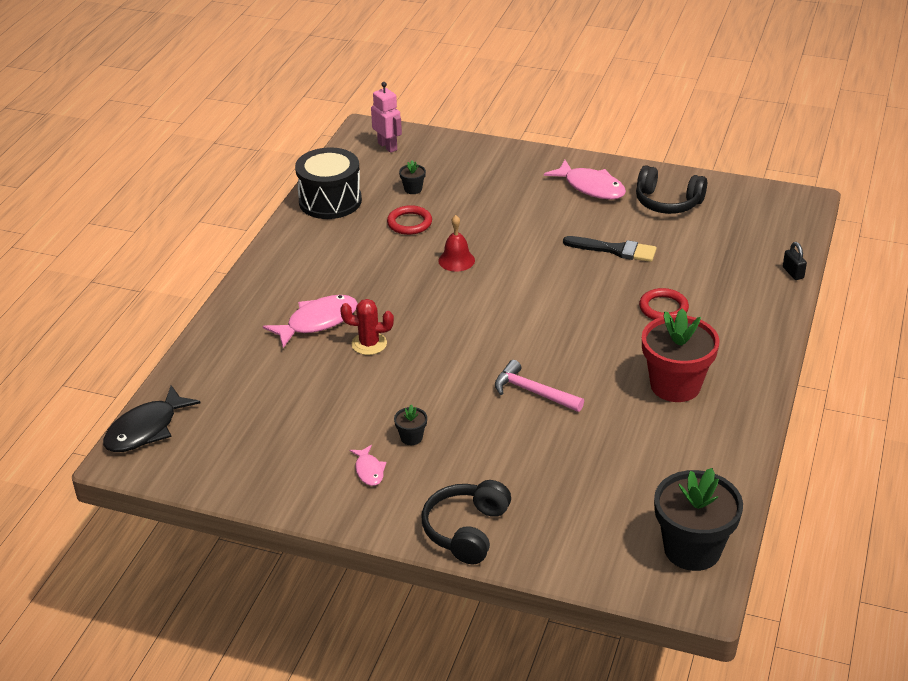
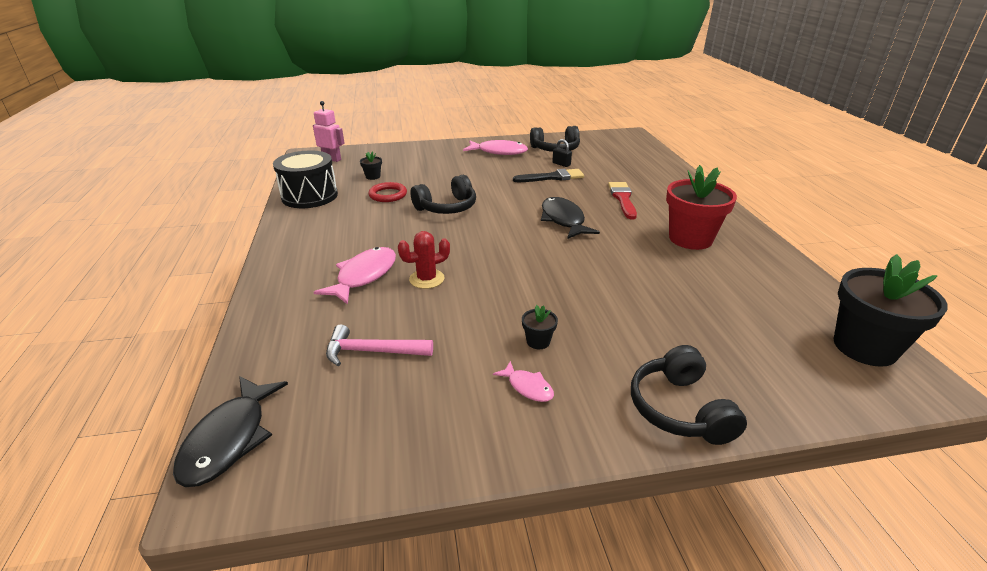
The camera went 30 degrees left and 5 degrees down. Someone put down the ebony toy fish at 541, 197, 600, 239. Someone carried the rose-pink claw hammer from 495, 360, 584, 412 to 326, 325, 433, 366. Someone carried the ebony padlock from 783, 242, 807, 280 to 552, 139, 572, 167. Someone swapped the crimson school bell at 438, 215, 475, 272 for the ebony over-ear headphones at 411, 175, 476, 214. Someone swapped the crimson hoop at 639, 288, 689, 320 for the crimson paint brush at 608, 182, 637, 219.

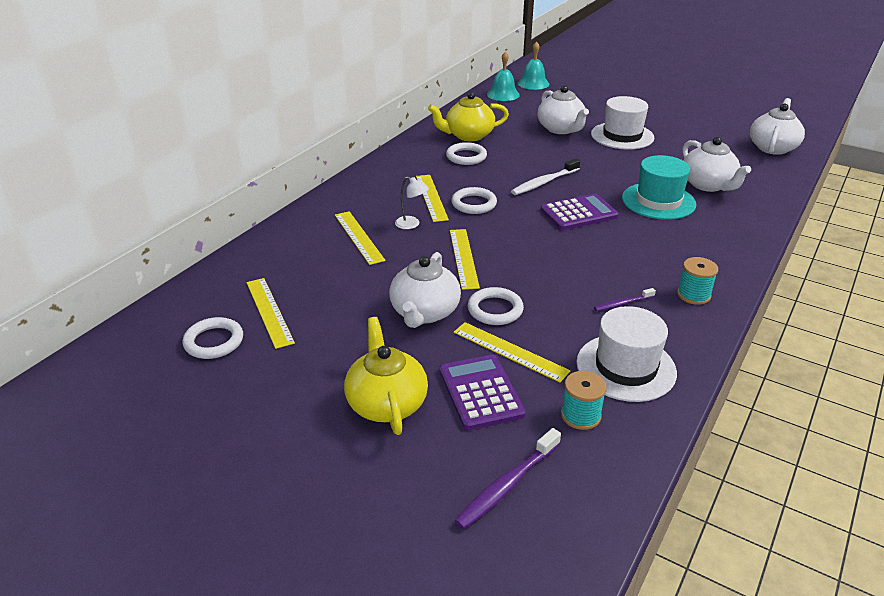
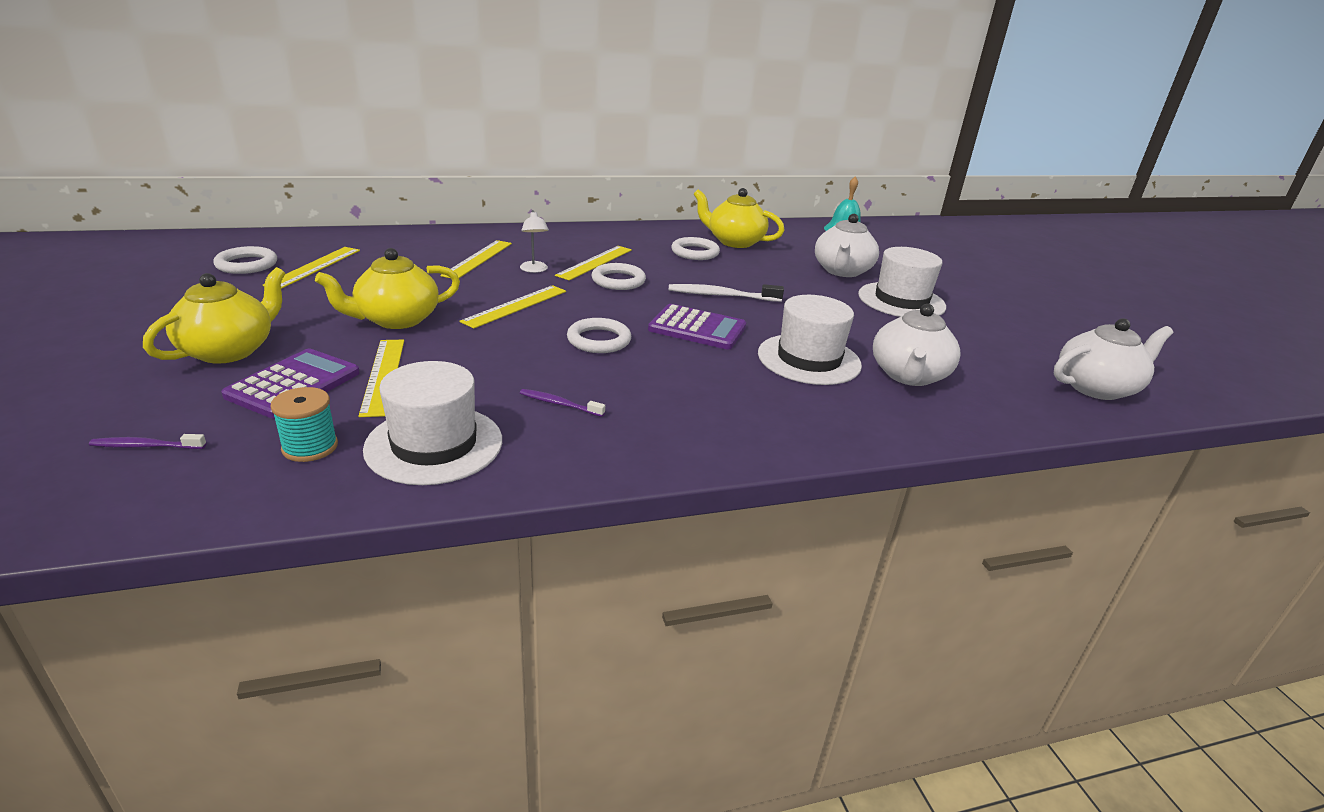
The camera went 40 degrees right and 5 degrees down. Someone took away the turquoise school bell at 518, 41, 549, 90. Someone took away the turquoise spool at 677, 257, 718, 305. Someone carried the white hoop from 468, 287, 524, 325 to 567, 318, 631, 353. Someone repainted the white teapot at 389, 252, 461, 328, which became the bright yellow teapot at 315, 248, 460, 329. Someone repainted the turquoise hat at 622, 155, 696, 220, which became the white hat at 758, 295, 862, 385. Someone scaled the violet tooth brush at 454, 428, 561, 529 by 0.60.

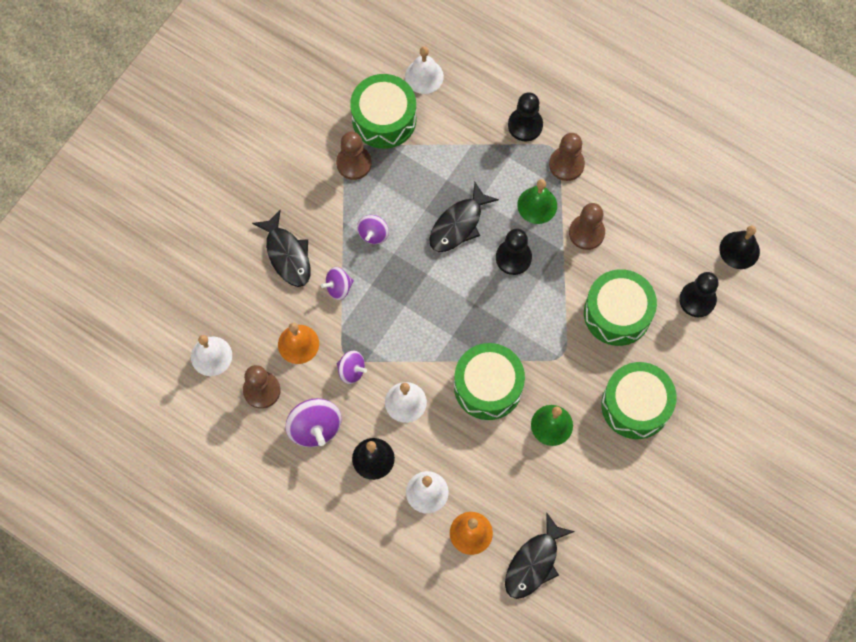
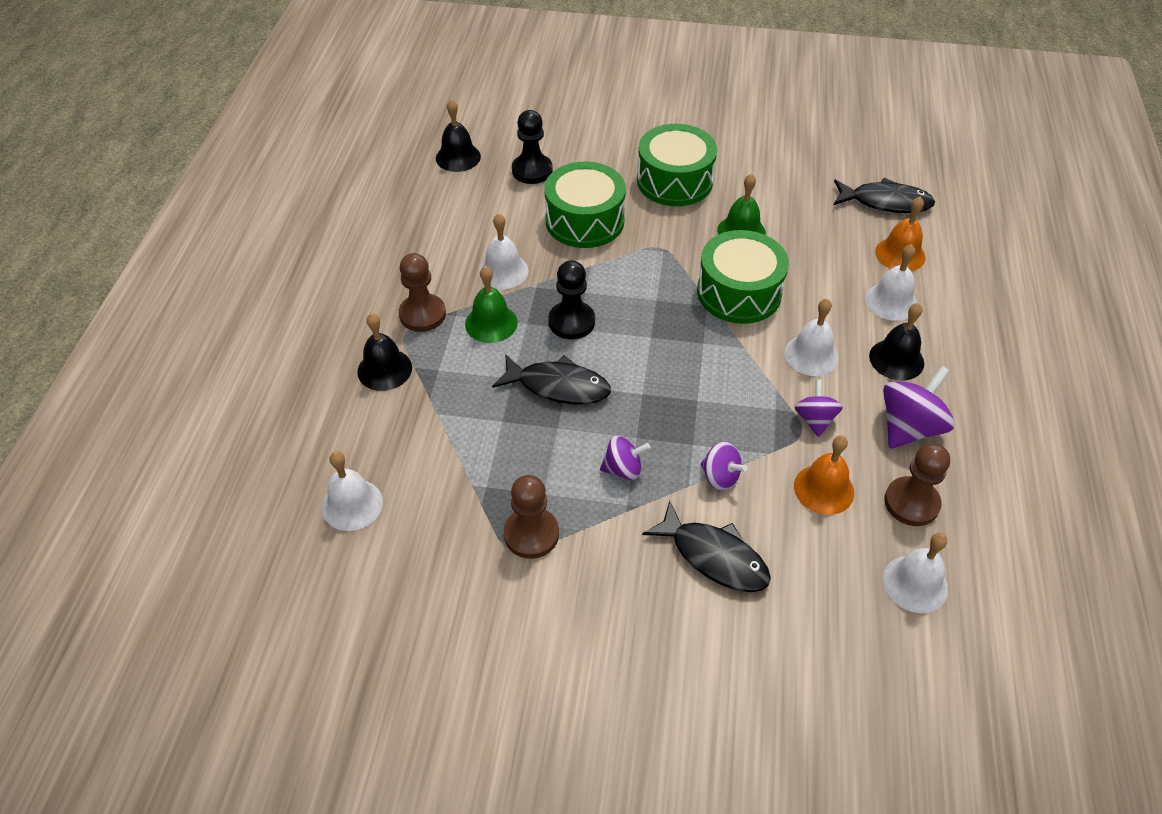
The camera went 115 degrees left and 20 degrees down. Someone took away the emerald drum at 350, 74, 416, 149. Someone swapped the ebony pawn at 508, 92, 543, 141 for the ebony school bell at 357, 313, 412, 391. Someone swapped the russet pawn at 569, 203, 605, 250 for the white school bell at 478, 213, 529, 289. Someone rotated the ebony toy fish at 252, 210, 311, 287 by 90 degrees clockwise.

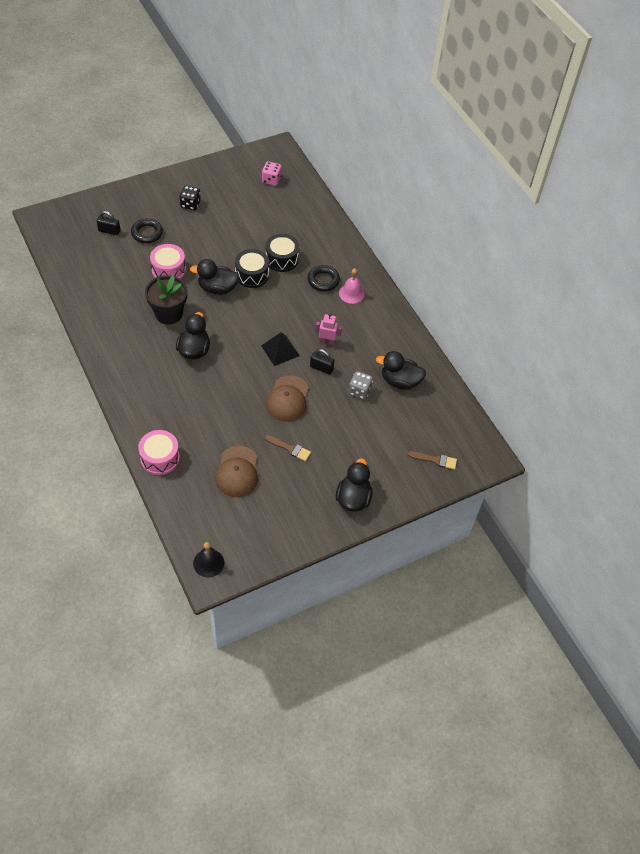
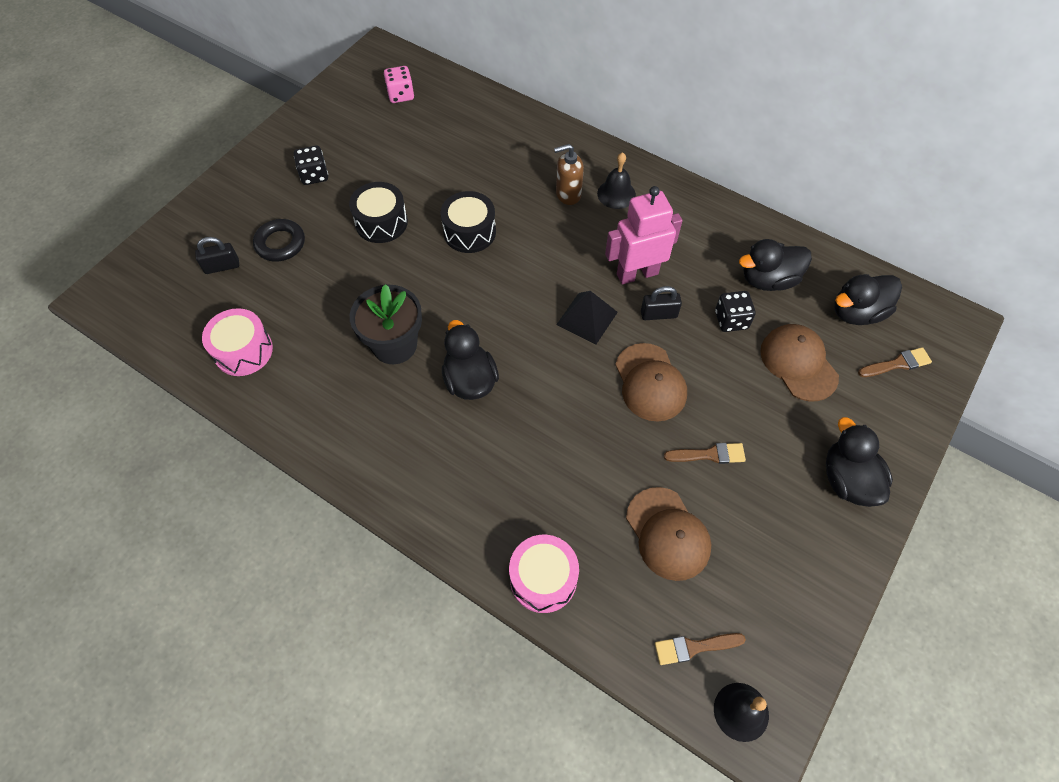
The camera went 25 degrees left and 5 degrees up. Someone put down the russet paint brush at 655, 633, 746, 665. Someone put down the russet cap at 760, 324, 839, 401. Someone carried the rose-pink drum from 150, 244, 186, 279 to 202, 308, 273, 376. Someone carried the ebony rubber duck from 190, 259, 239, 295 to 834, 274, 902, 325. Someone carried the ebony drum from 265, 234, 299, 272 to 349, 182, 408, 243. Someone swapped the ebony hoop at 308, 265, 340, 292 for the russet pump bottle at 554, 144, 584, 205. Someone repainted the rose-pink school bell at 339, 268, 365, 304, which became the ebony school bell at 597, 152, 636, 209. Someone repainted the gray die at 349, 371, 373, 400, which became the ebony die at 715, 291, 756, 332. Someone scaled the rose-pink robot at 316, 313, 342, 345 by 1.82.

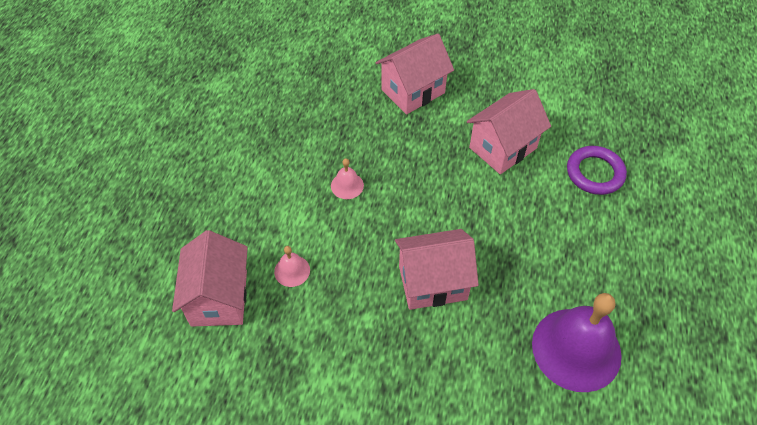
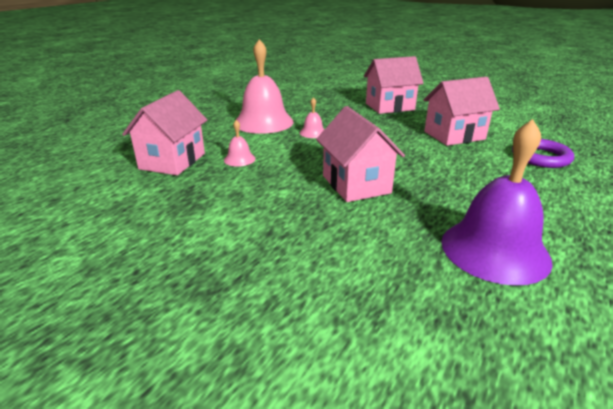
The camera went 20 degrees right and 25 degrees down. Someone put down the rose-pink school bell at 235, 39, 294, 134. Someone rotated the rose-pink toy house at 395, 229, 479, 310 by 60 degrees clockwise.

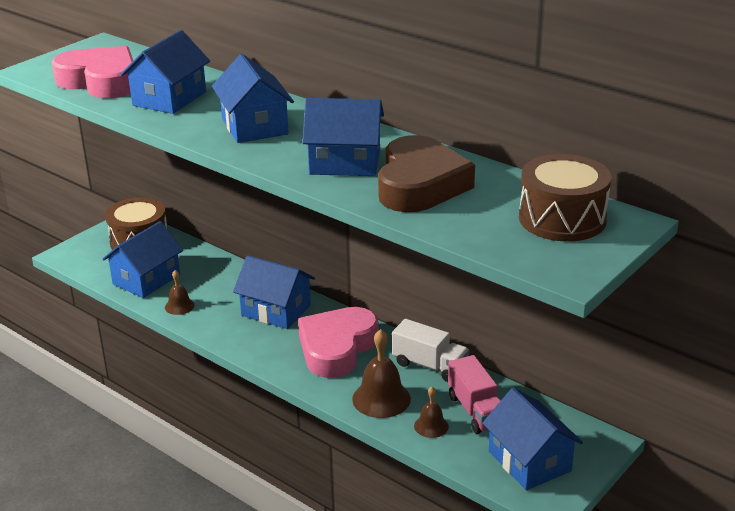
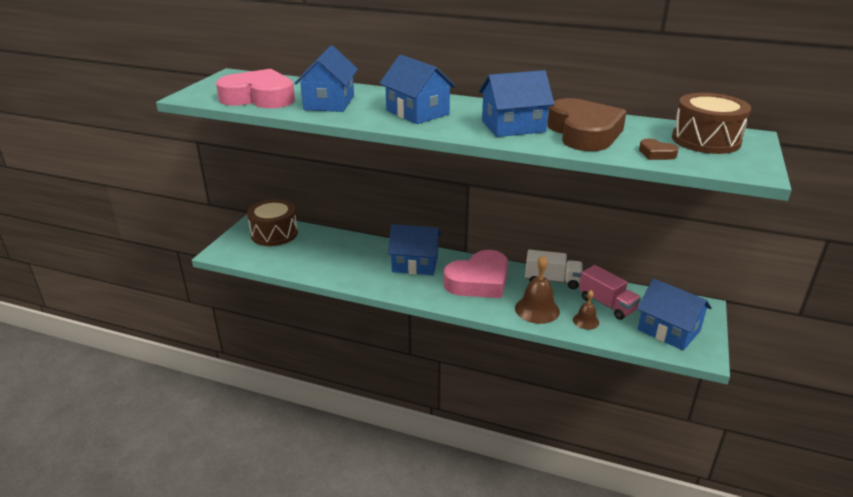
The camera went 20 degrees left and 0 degrees up. Someone took away the royal blue toy house at 103, 221, 183, 298. Someone took away the russet school bell at 165, 270, 195, 315. Someone put down the russet heart shape at 639, 138, 679, 160. Someone rotated the rose-pink heart shape at 298, 307, 379, 378 by 135 degrees counterclockwise.

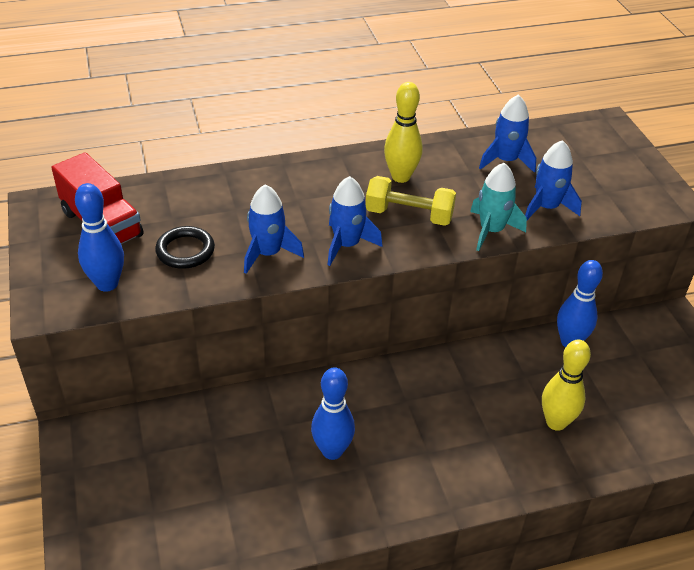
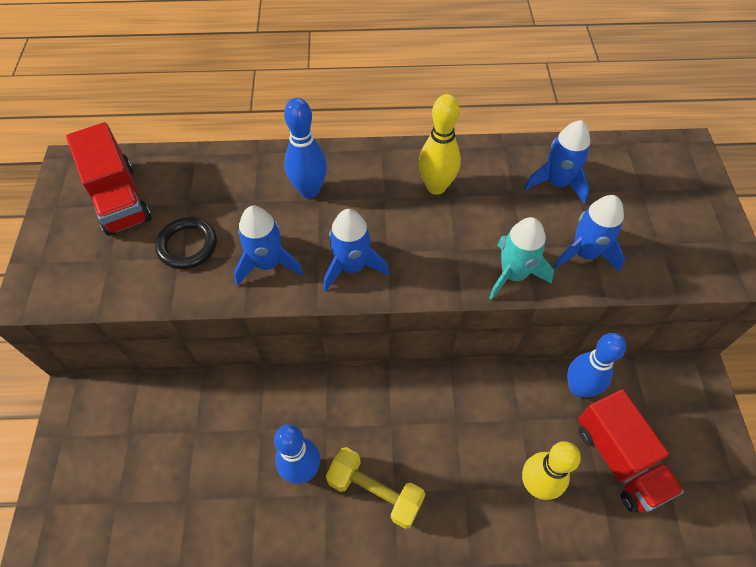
The camera went 15 degrees right and 15 degrees up. Someone put down the crimson lorry at 578, 389, 684, 513. Someone carried the royal blue skittle from 75, 183, 124, 292 to 284, 98, 327, 198. Someone carried the bright yellow free weight from 366, 176, 456, 226 to 326, 447, 425, 529.

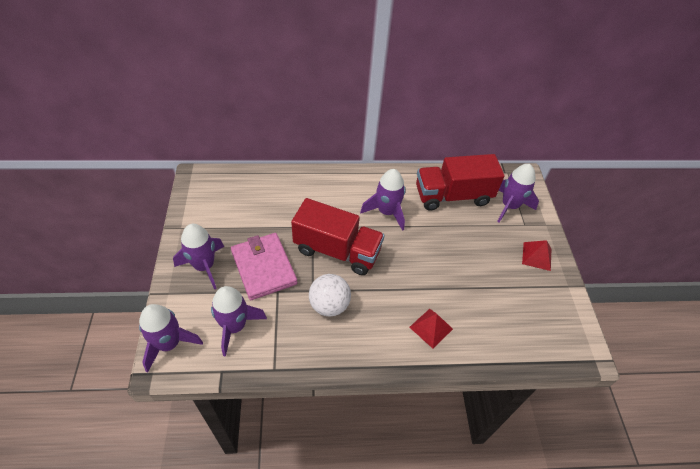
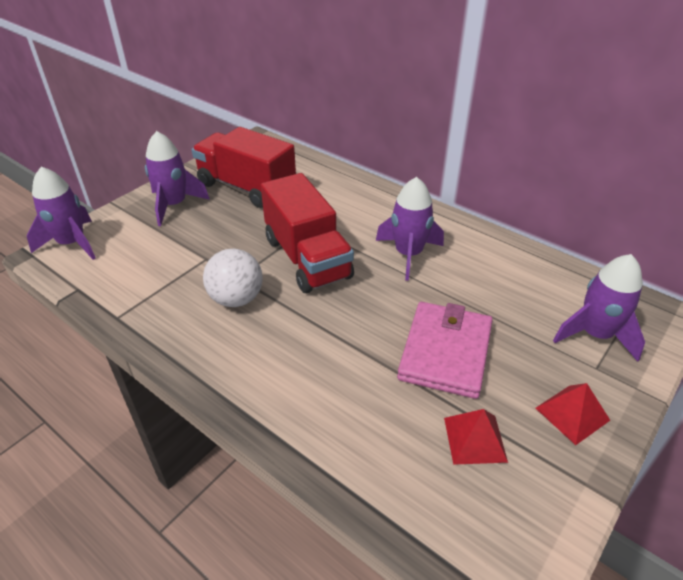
The camera went 45 degrees right and 10 degrees down. Someone took away the violet toy rocket at 211, 286, 267, 357. Someone carried the rose-pink card wallet from 231, 233, 297, 300 to 397, 302, 493, 399. Someone carried the crimson pyramid shape from 409, 309, 453, 349 to 444, 409, 508, 465. Someone carried the crimson lorry from 416, 154, 505, 211 to 192, 127, 296, 208.

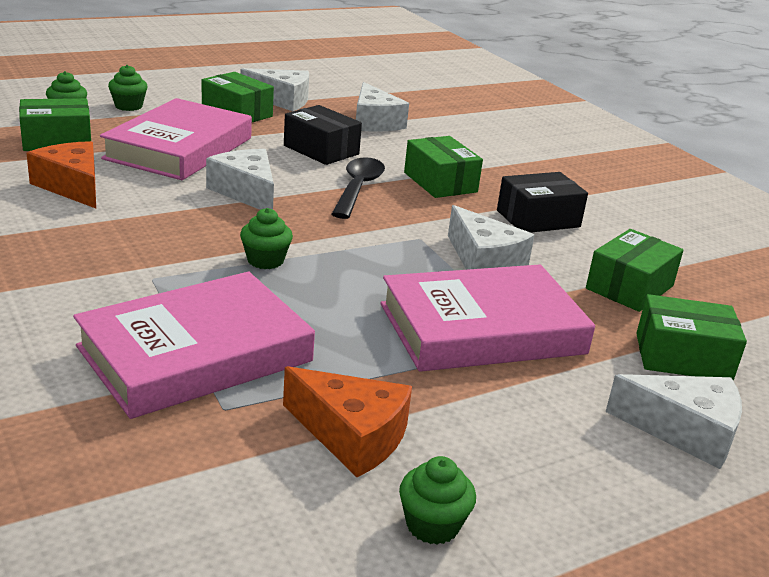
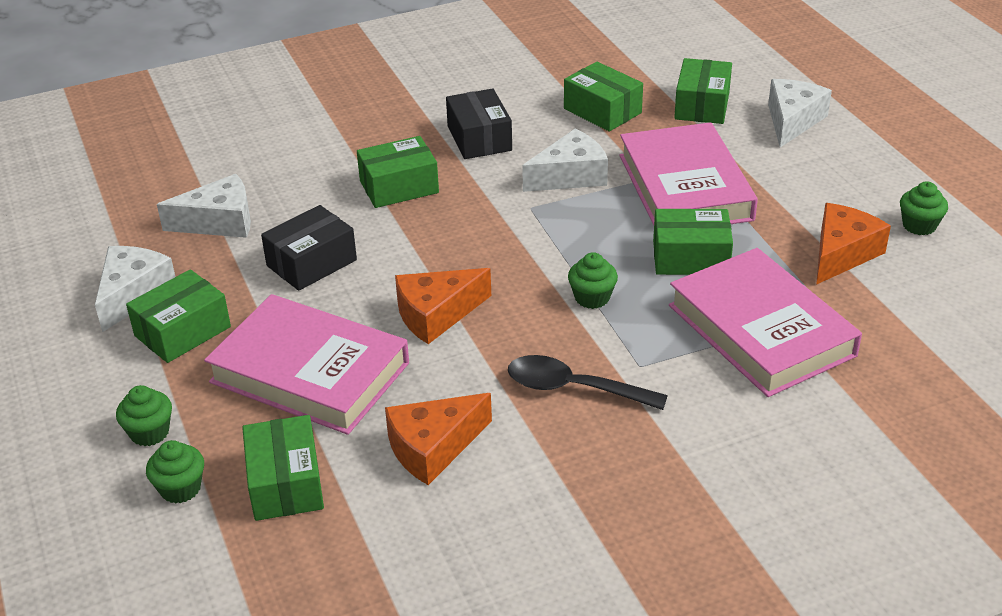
The camera went 80 degrees left and 10 degrees up. Someone put down the emerald box at 653, 209, 733, 275. Someone carried the ebony tablespoon from 332, 157, 385, 219 to 508, 355, 668, 410. Someone repainted the white cheese wedge at 206, 149, 274, 210, which became the orange-coloured cheese wedge at 395, 268, 491, 344.

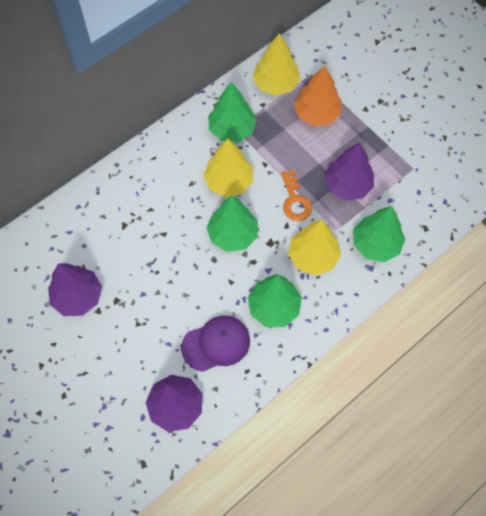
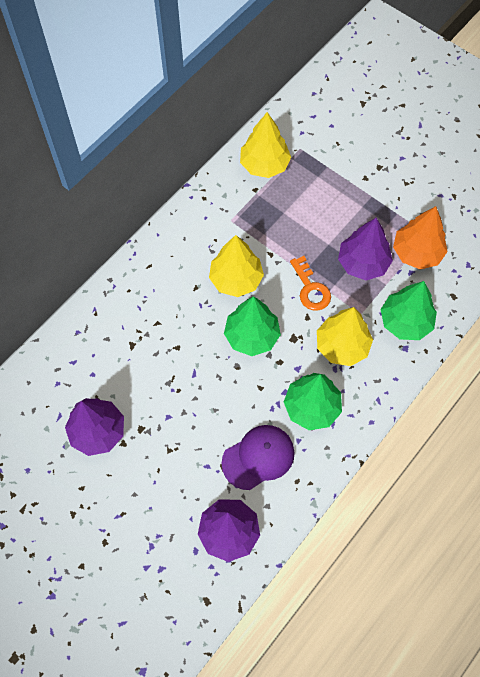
The camera went 10 degrees left and 0 degrees up. Someone took away the emerald toy tree at 208, 82, 256, 142. Someone carried the orange-coloured toy tree from 294, 65, 342, 126 to 393, 206, 448, 269.

